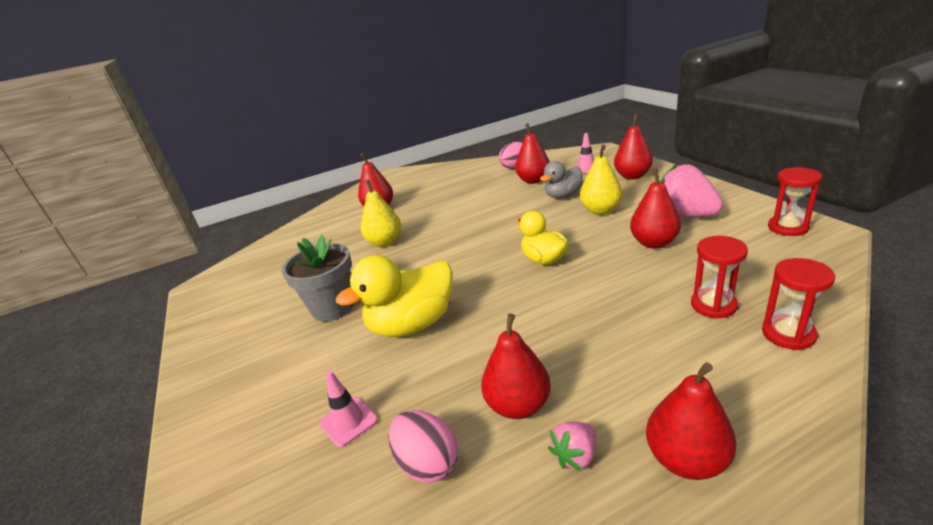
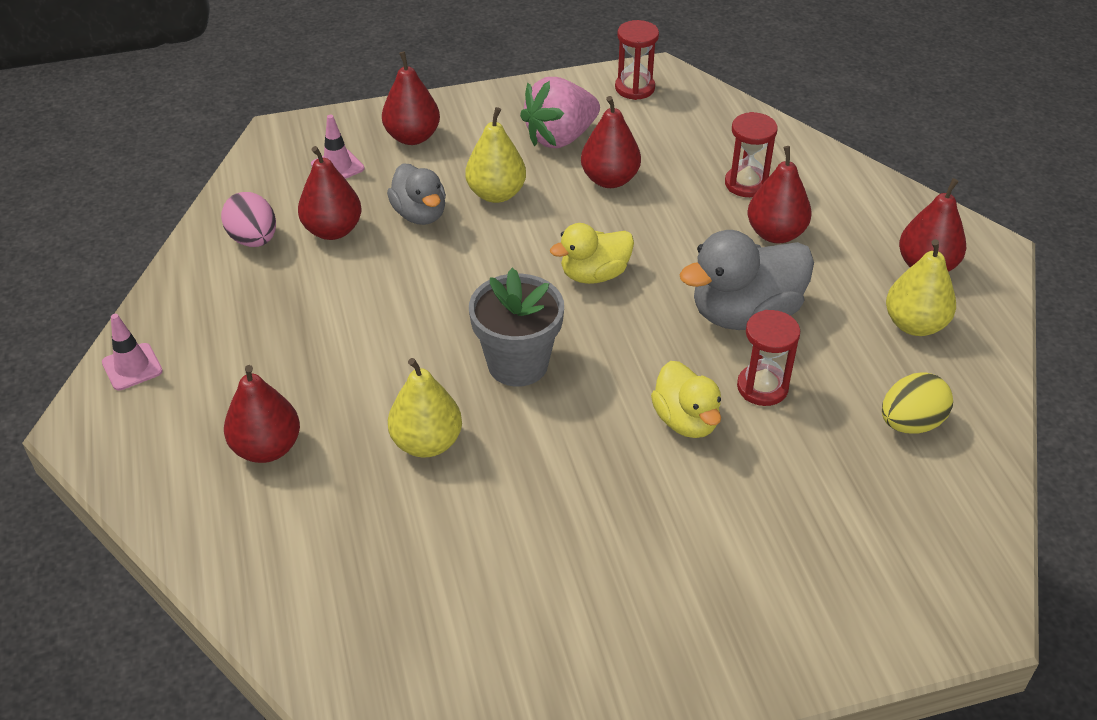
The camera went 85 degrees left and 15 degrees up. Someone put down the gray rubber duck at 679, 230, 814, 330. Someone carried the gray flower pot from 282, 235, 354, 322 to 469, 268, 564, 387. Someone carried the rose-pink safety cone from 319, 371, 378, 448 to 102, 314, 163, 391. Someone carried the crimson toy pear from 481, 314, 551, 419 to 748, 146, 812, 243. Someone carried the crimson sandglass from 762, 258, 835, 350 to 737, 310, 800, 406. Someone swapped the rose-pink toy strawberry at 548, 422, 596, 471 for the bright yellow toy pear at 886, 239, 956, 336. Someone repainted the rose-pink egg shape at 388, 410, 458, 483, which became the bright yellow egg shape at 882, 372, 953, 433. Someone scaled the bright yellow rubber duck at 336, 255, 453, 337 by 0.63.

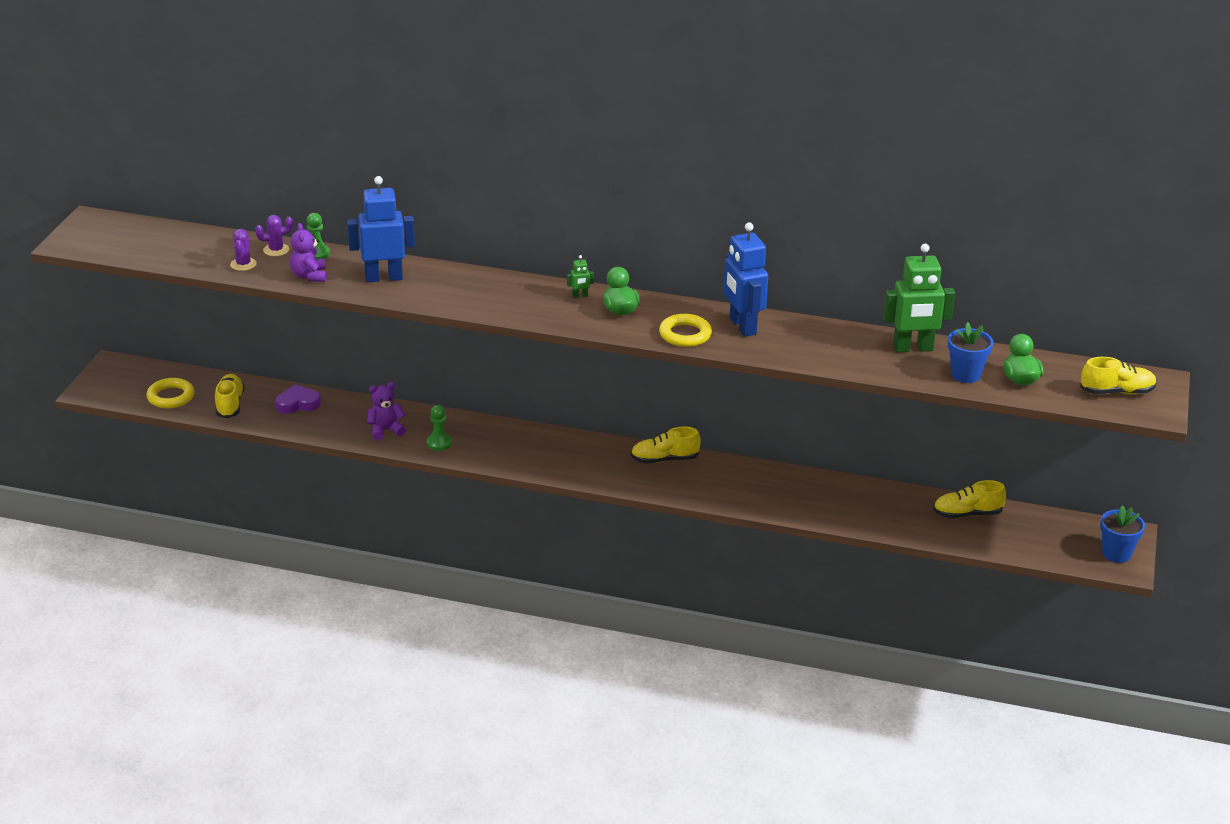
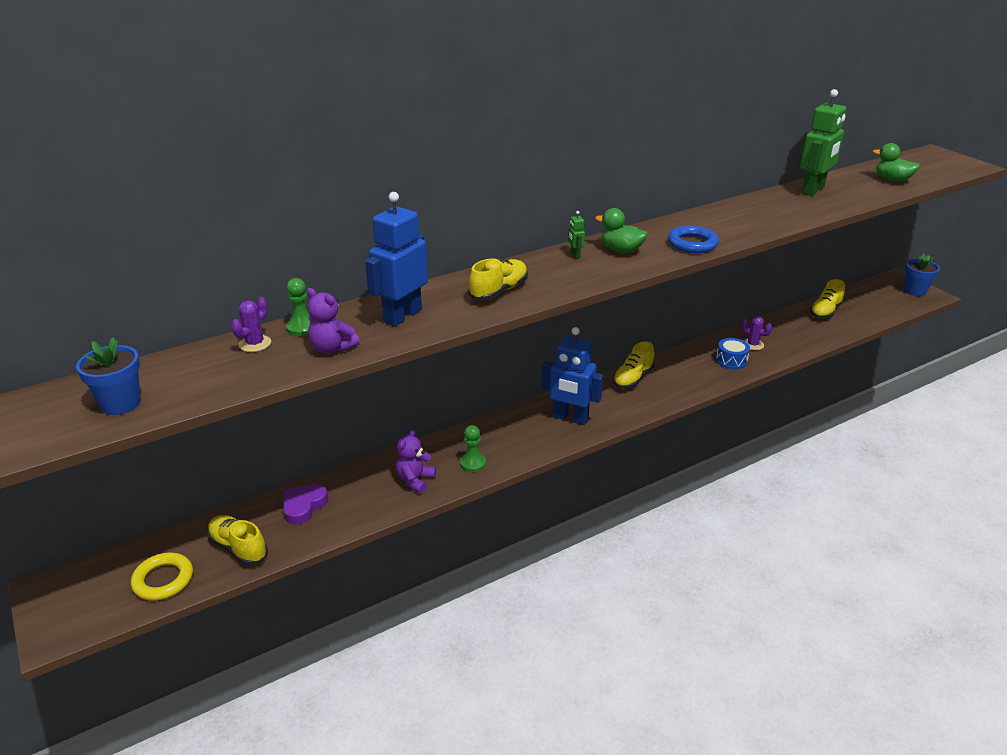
The camera went 45 degrees left and 0 degrees up. Someone put down the royal blue drum at 716, 338, 750, 369. Someone carried the violet prickly plant from 230, 229, 257, 271 to 741, 316, 772, 350. Someone carried the royal blue robot from 723, 222, 768, 337 to 542, 327, 603, 425. Someone carried the royal blue flower pot from 948, 322, 993, 383 to 76, 337, 141, 415. Someone carried the bright yellow lace-up shoe from 1080, 357, 1157, 394 to 469, 258, 528, 301. Someone repainted the bright yellow hoop at 659, 314, 712, 347, which became the royal blue hoop at 668, 226, 719, 253. Someone rotated the emerald robot at 567, 255, 594, 298 by 135 degrees clockwise.

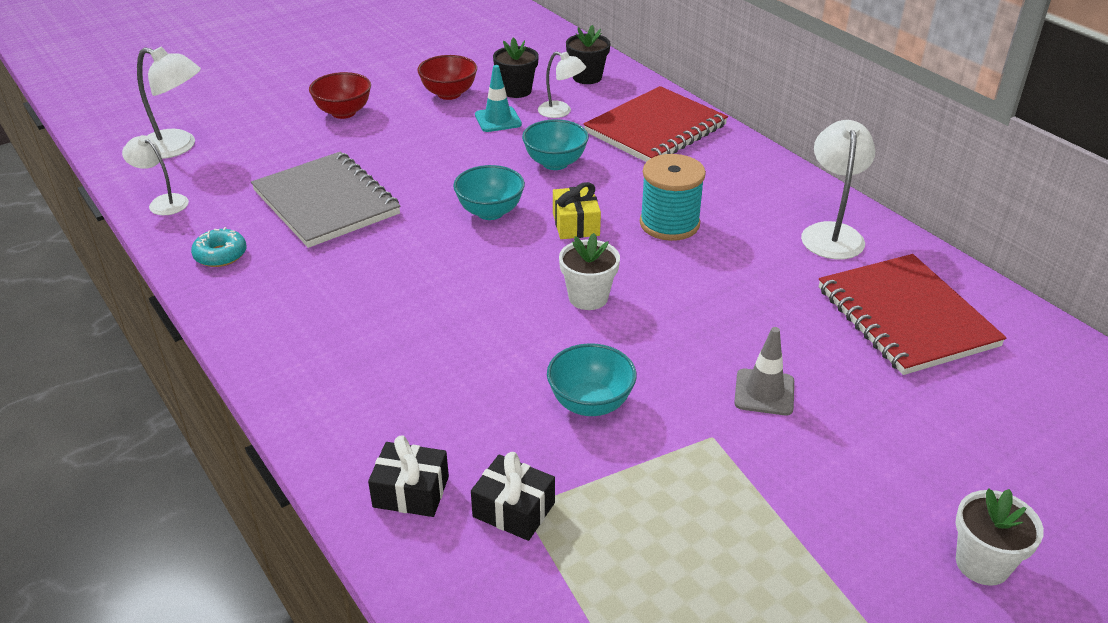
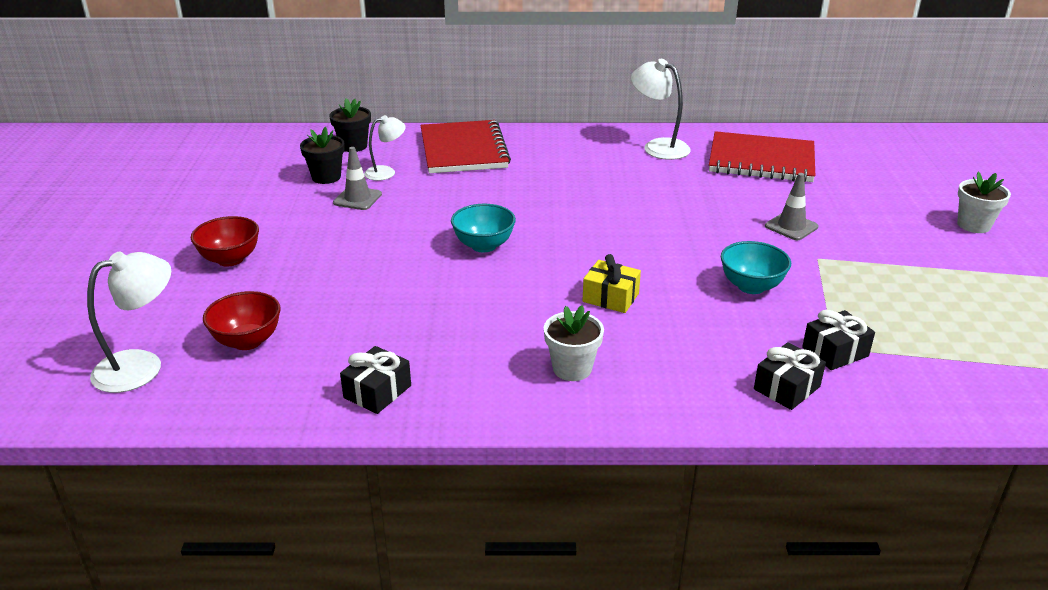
The camera went 55 degrees left and 5 degrees down. Someone took away the white reading lamp at 122, 135, 189, 215. Someone took away the gray notebook at 251, 152, 400, 248. Someone took away the turquoise serving bowl at 522, 119, 589, 170. Someone took away the turquoise spool at 640, 154, 706, 241. Someone carried the crimson serving bowl from 417, 55, 477, 100 to 203, 291, 280, 350. Someone carried the bright yellow present from 553, 182, 601, 239 to 583, 254, 641, 313. Someone carried the white flower pot from 559, 233, 620, 310 to 544, 305, 604, 381. Someone swapped the turquoise donut at 191, 227, 246, 267 for the ebony present at 340, 346, 411, 414. Someone repainted the turquoise safety cone at 475, 65, 522, 132, which became the gray safety cone at 333, 147, 382, 210.

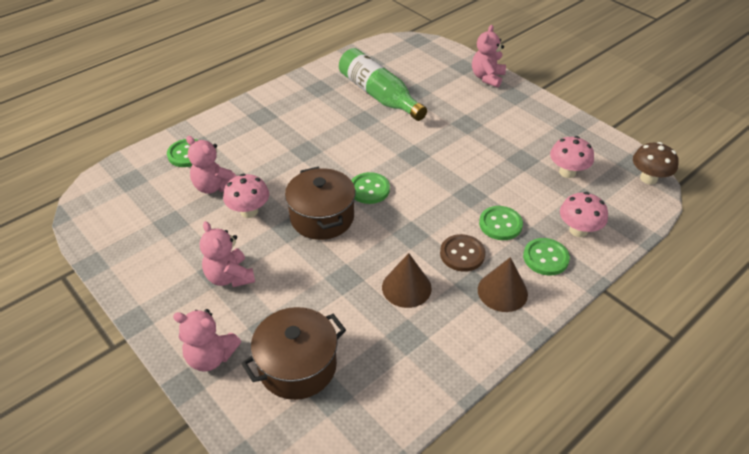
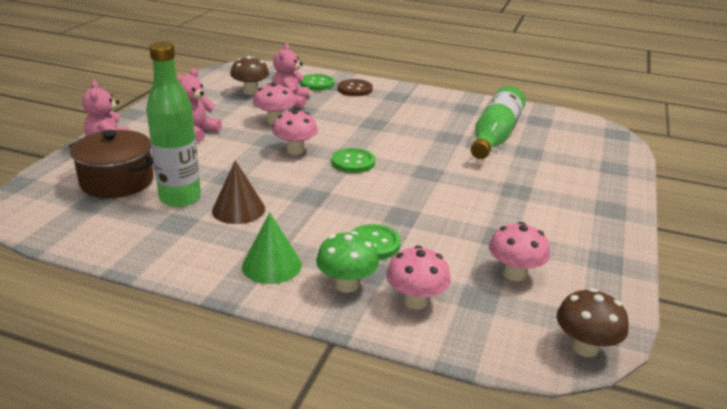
The camera went 60 degrees right and 15 degrees down. Someone took away the rose-pink teddy at 472, 25, 506, 88. Someone put down the emerald bottle at 146, 42, 201, 207. Someone put down the russet fungus at 230, 56, 269, 95. Someone carried the russet sewing button from 440, 234, 485, 272 to 338, 79, 373, 96. Someone swapped the russet cooking pot at 285, 167, 356, 240 for the rose-pink fungus at 272, 110, 318, 155. Someone swapped the emerald sewing button at 523, 238, 570, 276 for the emerald fungus at 316, 231, 379, 293. Someone repainted the russet cone at 478, 257, 528, 312, which became the emerald cone at 242, 212, 302, 284.

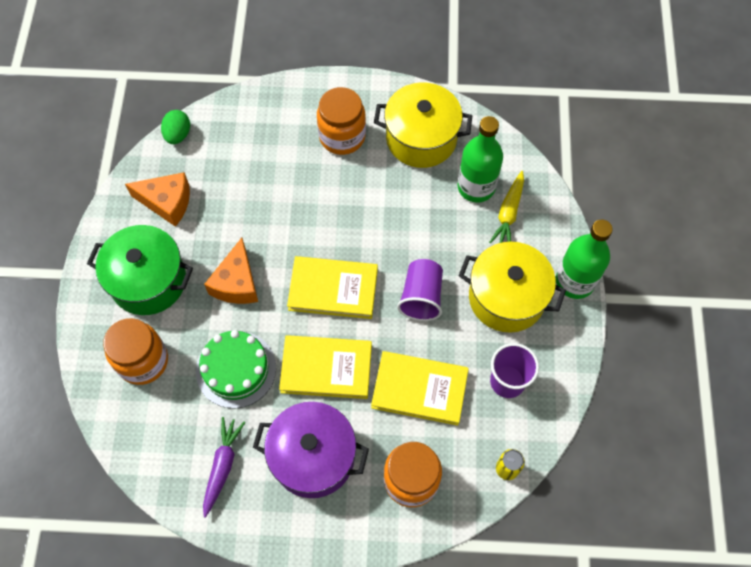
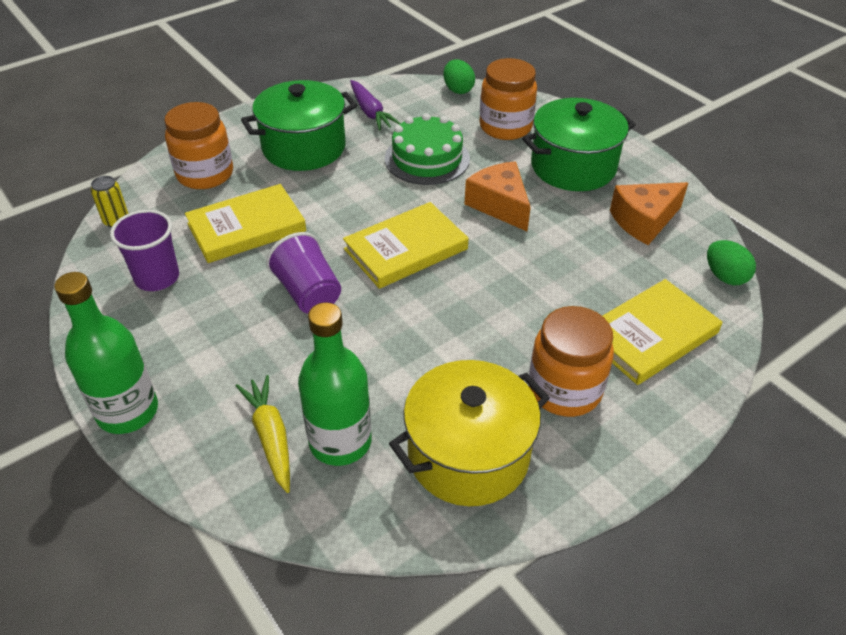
The camera went 140 degrees right and 20 degrees down. Someone took away the bright yellow cooking pot at 459, 242, 566, 333. Someone put down the emerald egg shape at 443, 59, 475, 94. Someone carried the bright yellow hardback from 279, 335, 372, 399 to 603, 279, 722, 385. Someone repainted the violet cooking pot at 253, 402, 369, 498, which became the emerald cooking pot at 241, 80, 357, 171.

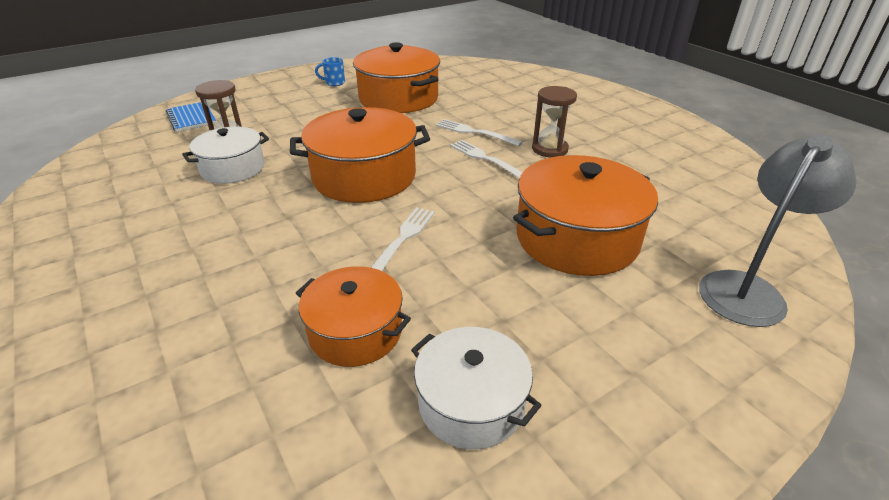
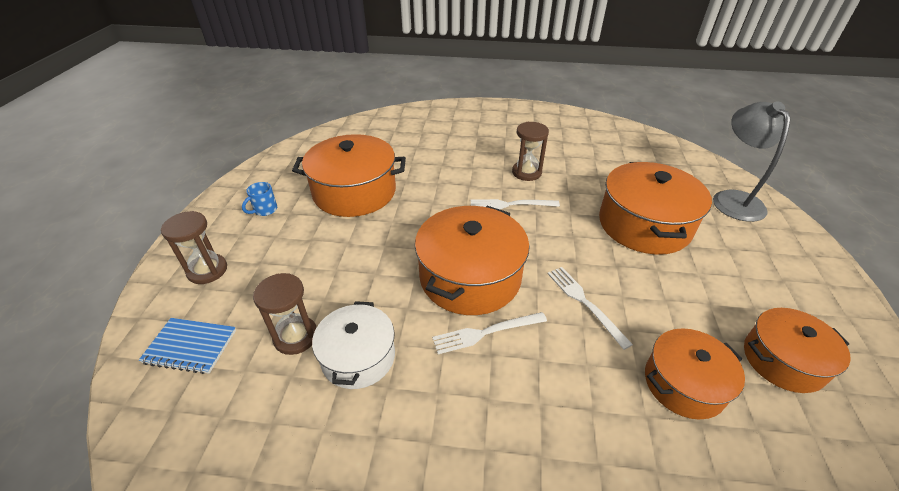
The camera went 50 degrees left and 5 degrees up. Someone put down the russet sandglass at 161, 211, 227, 284. Someone carried the white table fork from 436, 119, 523, 146 to 432, 312, 547, 354. Someone repainted the white cooking pot at 411, 327, 542, 449, which became the orange-coloured cooking pot at 744, 308, 851, 393.

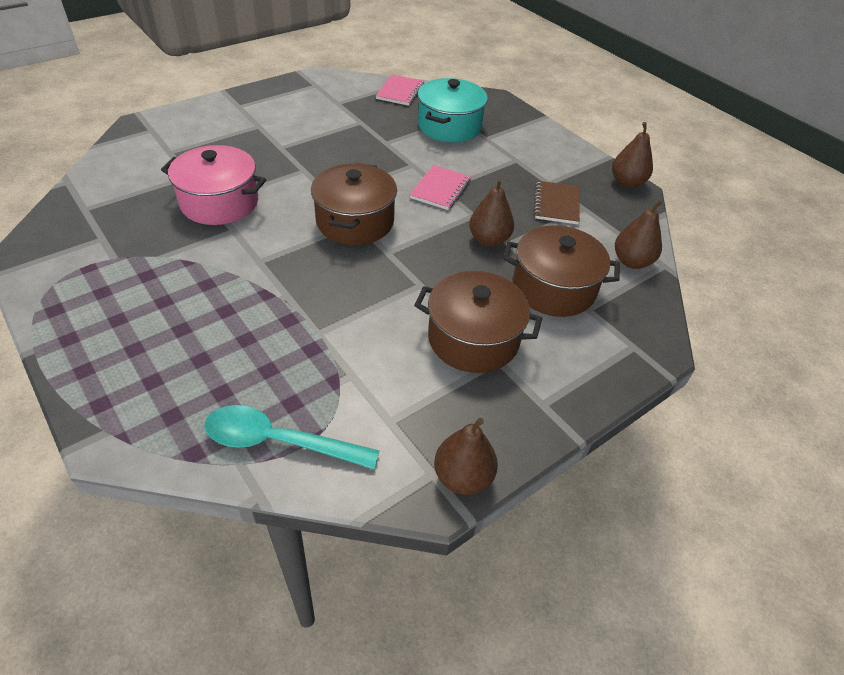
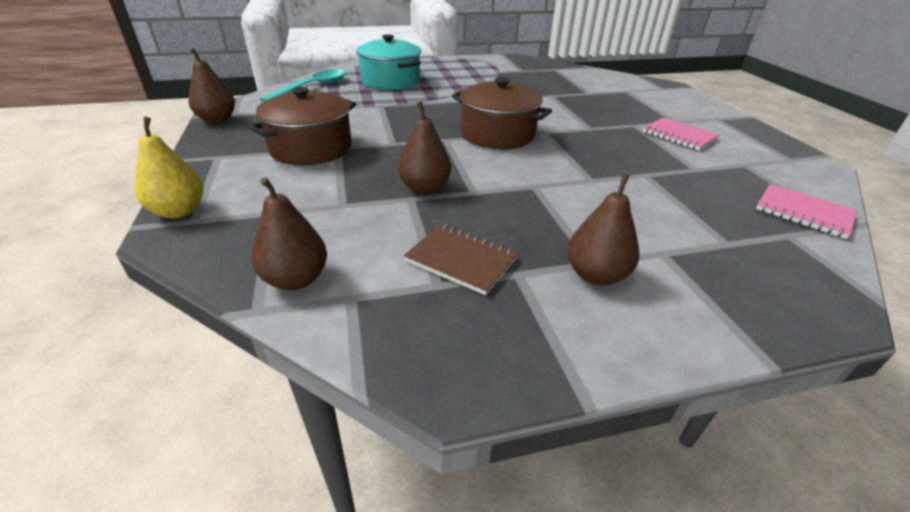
The camera went 115 degrees right and 10 degrees down. Someone took away the rose-pink cooking pot at 161, 145, 266, 225. Someone took away the russet cooking pot at 503, 225, 620, 317. Someone put down the bright yellow toy pear at 135, 117, 204, 218. Someone carried the rose-pink notebook from 409, 165, 471, 210 to 643, 117, 719, 150. Someone carried the turquoise cooking pot from 418, 78, 488, 142 to 356, 34, 421, 90. Someone carried the russet toy pear from 612, 122, 653, 188 to 567, 174, 639, 286.

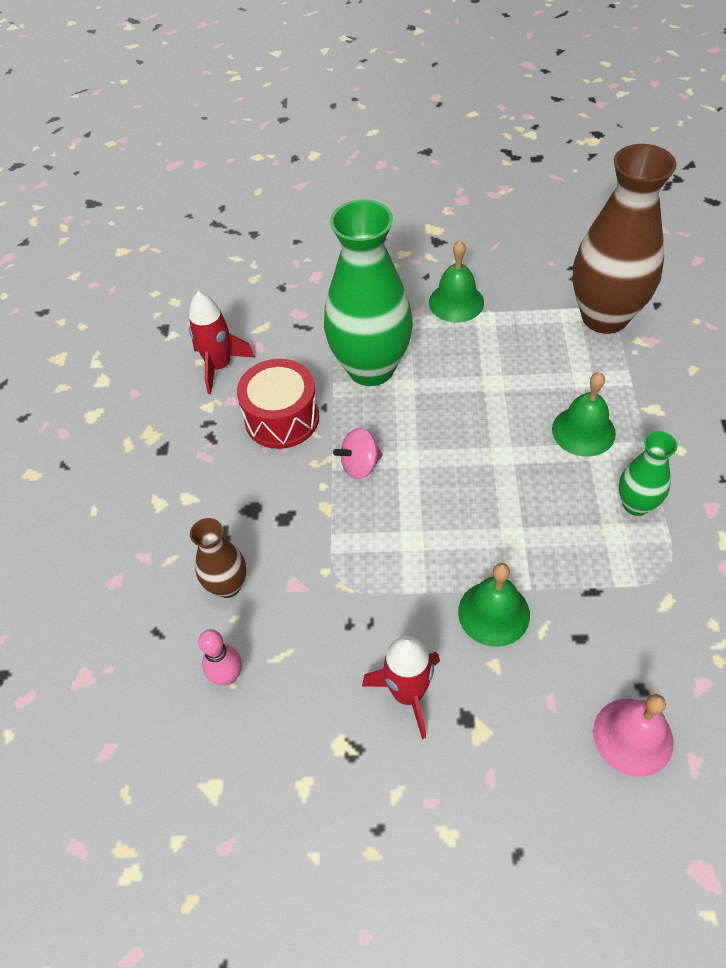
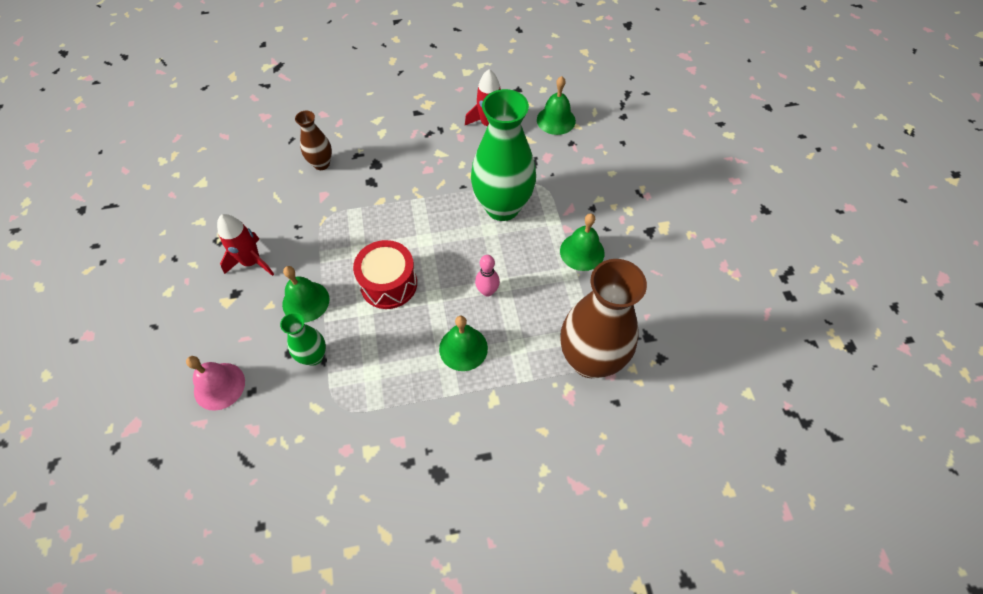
The camera went 75 degrees right and 5 degrees up. Someone took away the rose-pink toy top at 333, 428, 383, 479. Someone put down the emerald school bell at 537, 76, 576, 135. Someone carried the rose-pink skittle from 198, 629, 242, 685 to 475, 255, 500, 297. Someone carried the crimson drum from 237, 359, 319, 449 to 353, 240, 417, 309. Someone carried the emerald flower vase from 619, 431, 678, 516 to 280, 312, 326, 366.

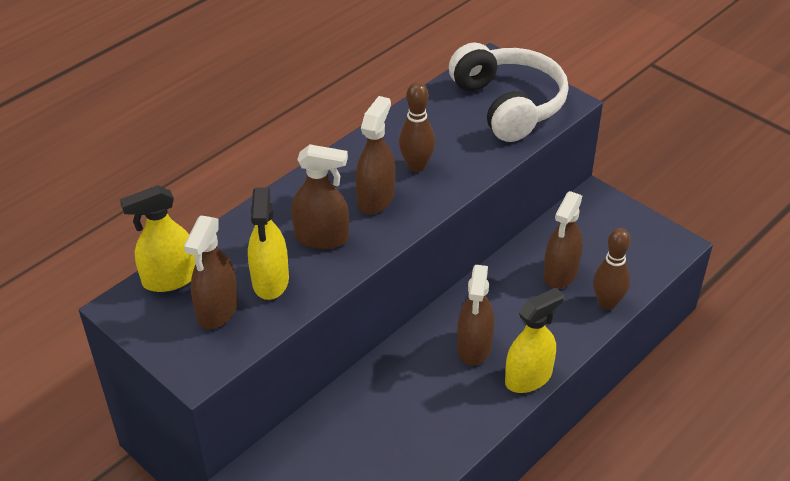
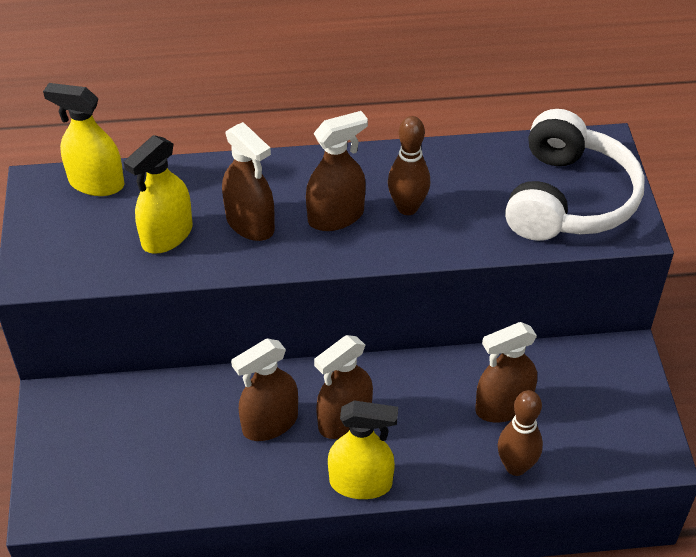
The camera went 40 degrees right and 5 degrees up. Someone carried the russet sprayer from 184, 215, 238, 329 to 231, 339, 298, 441.

